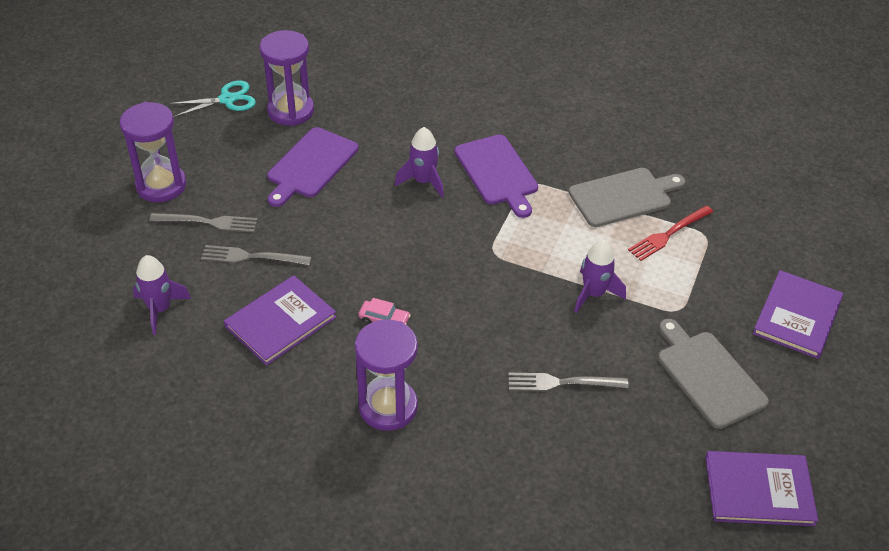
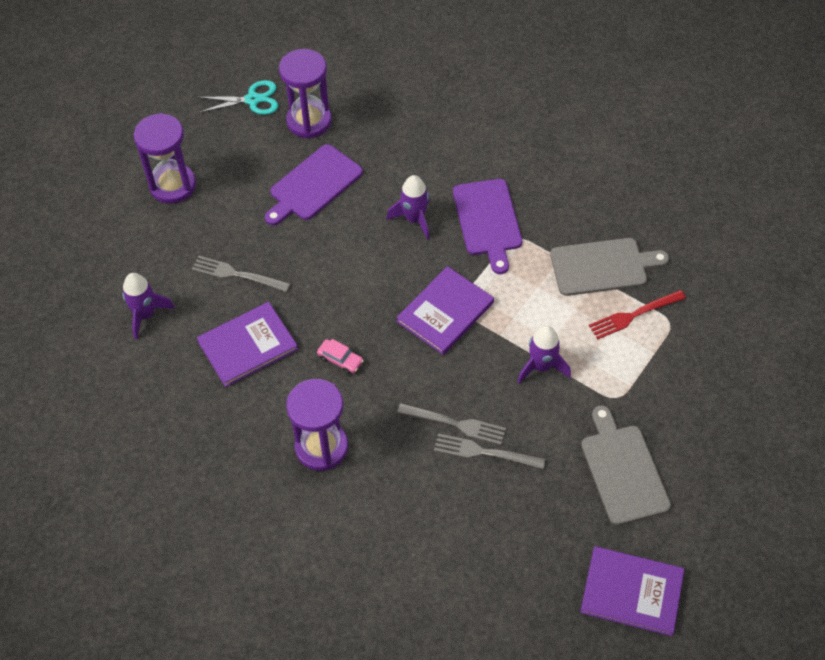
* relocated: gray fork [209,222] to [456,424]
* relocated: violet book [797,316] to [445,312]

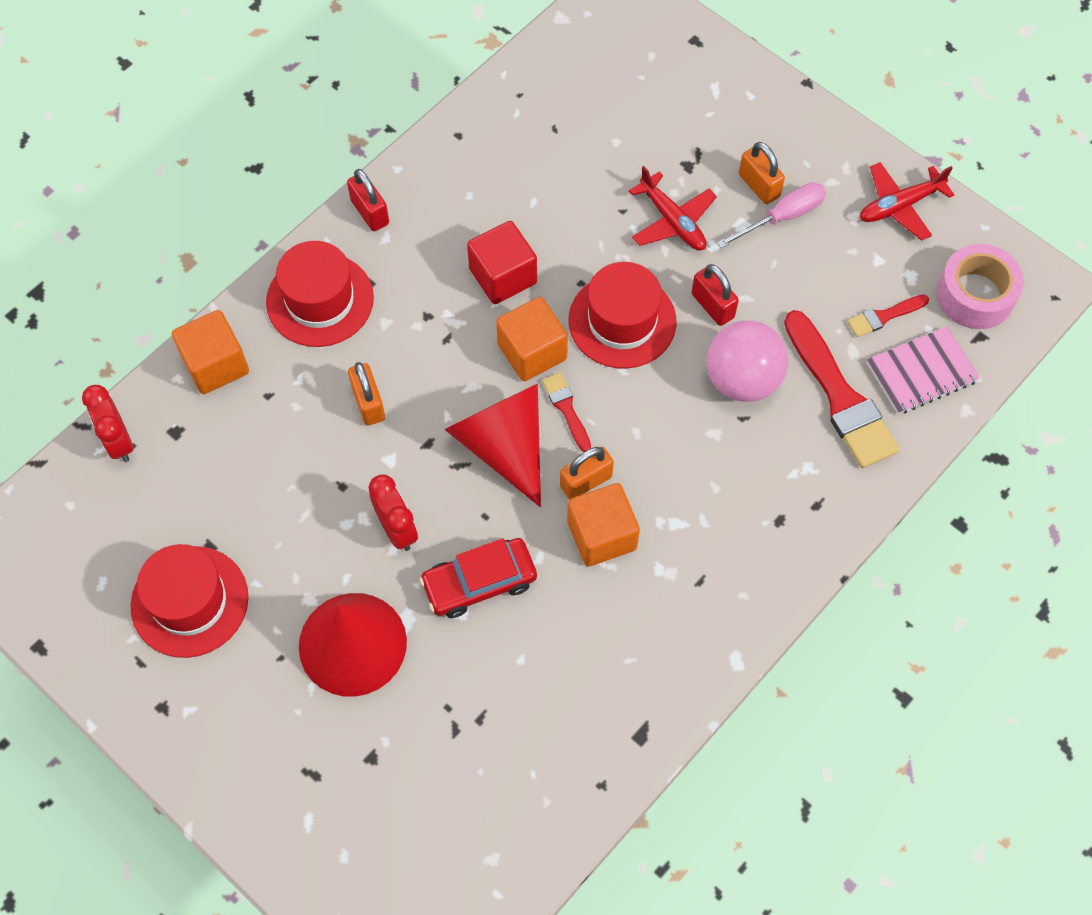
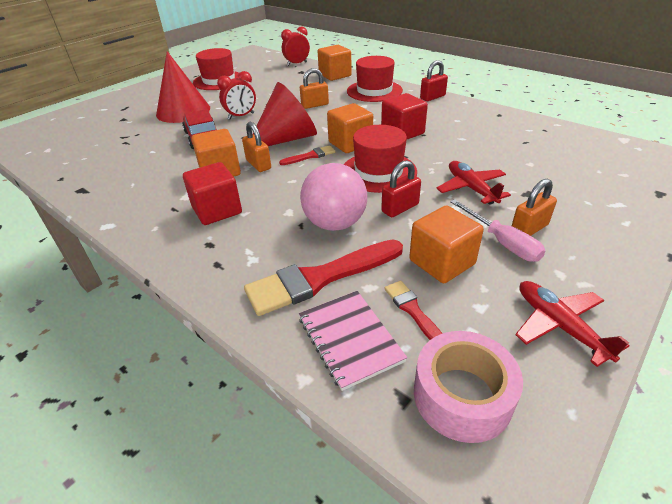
* spun: crimson toy plane [672,221] = [471,188] 105 degrees clockwise
* appeared: crimson cube [217,210]
* appeared: bright orange cube [442,262]

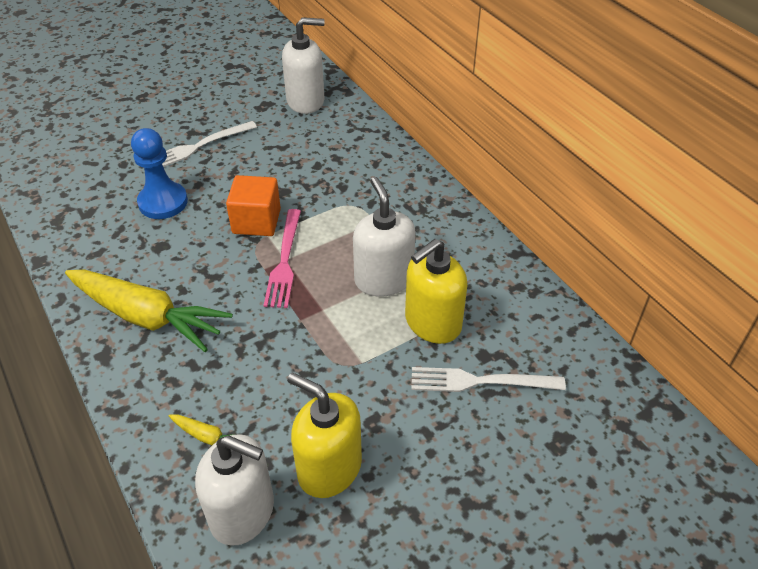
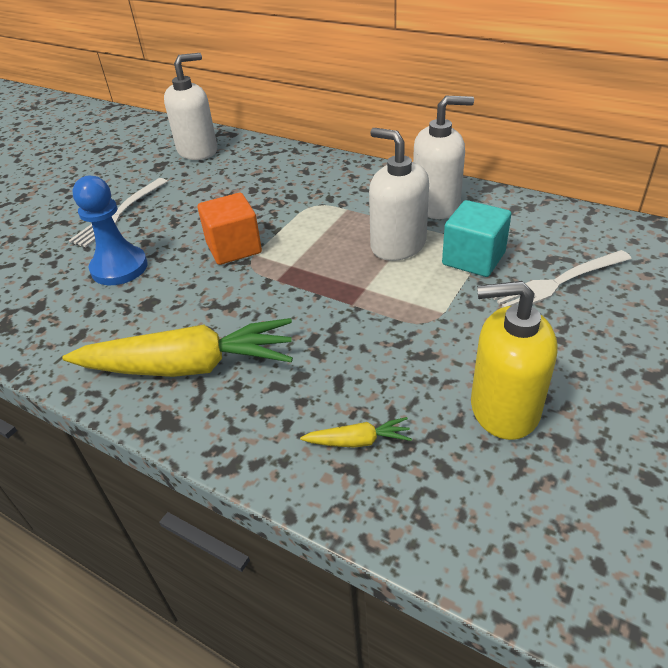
* missing: pink fork [284,261]
* exchanged: golden soap pump [432,323] to turquoise cube [473,258]
* relocated: pure white soap pump [243,512] to [436,205]

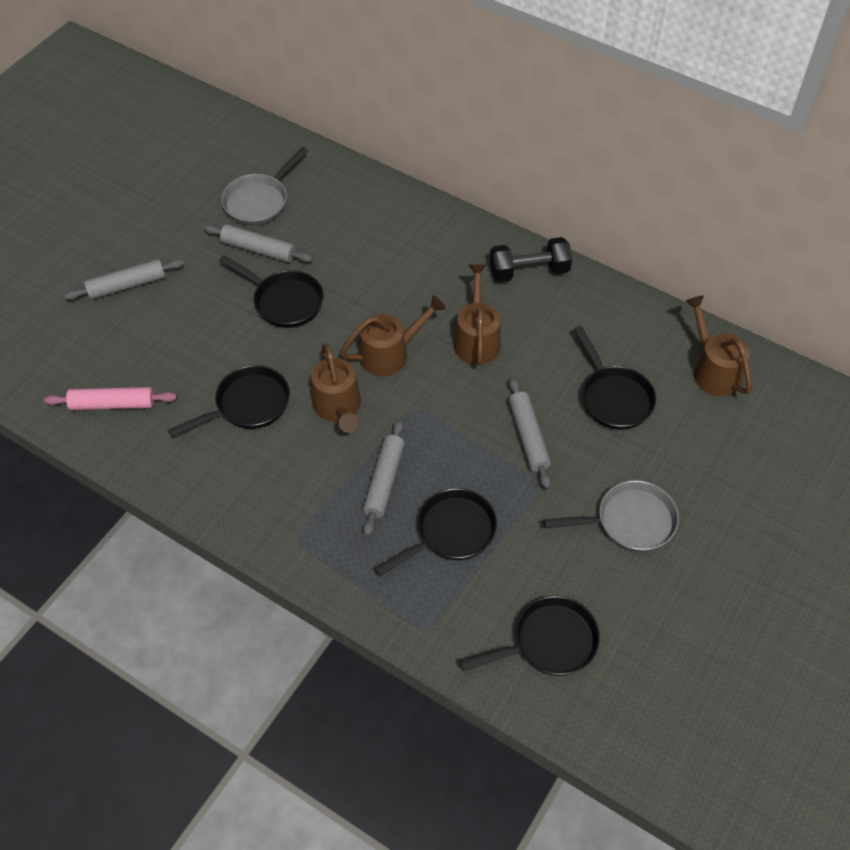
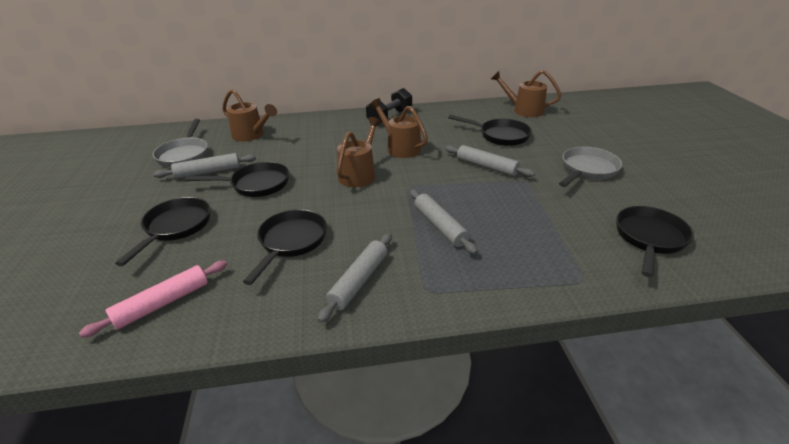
* relocated: gray dough roller [126,285] to [359,281]
* relocated: brown sprinkling can [338,408] to [251,135]
* relocated: ebony frying pan [450,533] to [175,227]

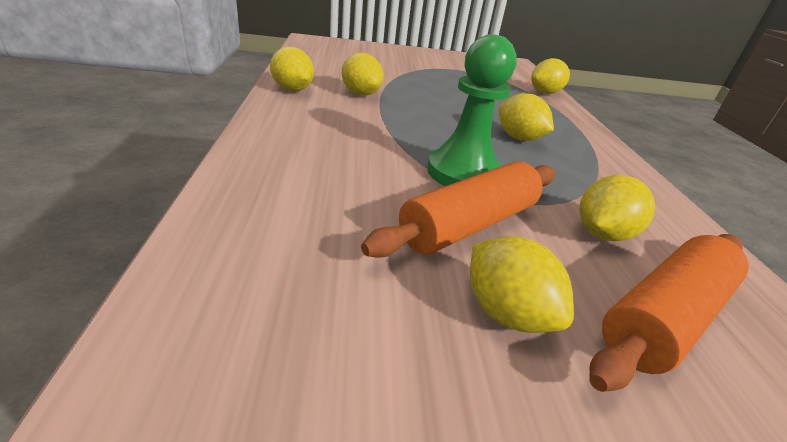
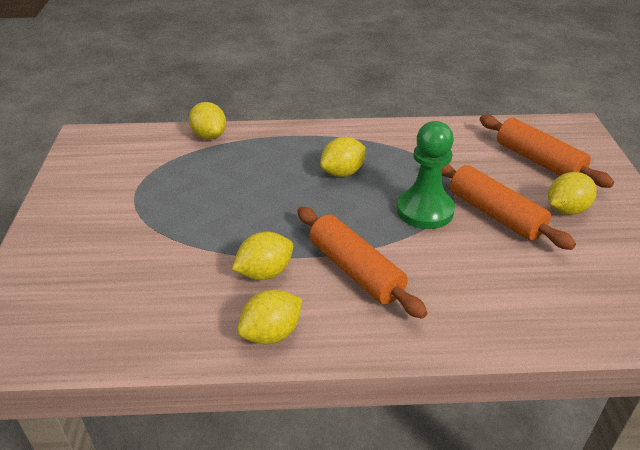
* missing: golden citrus fruit [602,234]
* appeared: bright orange dough roller [355,271]

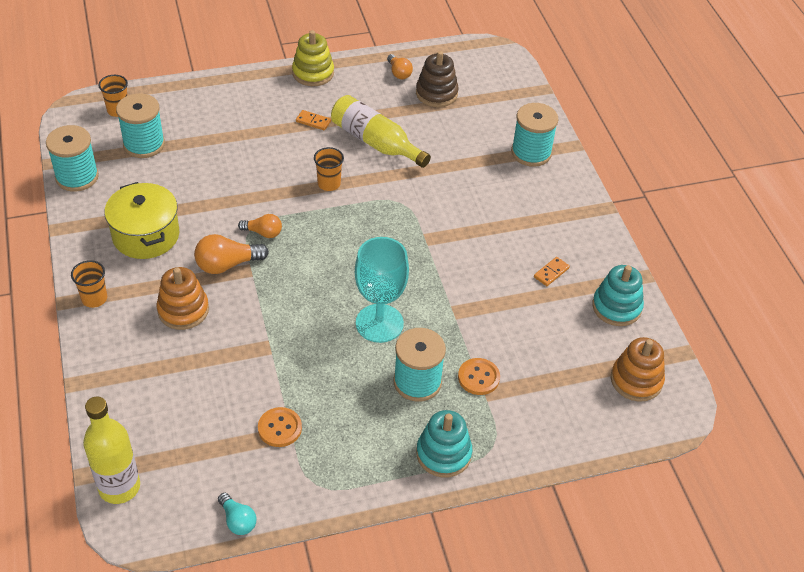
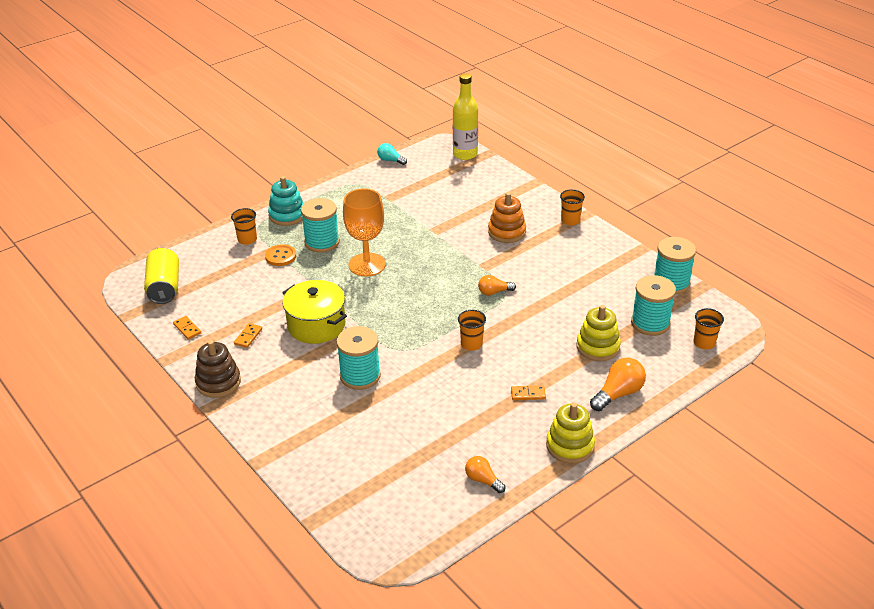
* relocated: brown stacking rings [436,93] to [218,382]
* missing: golden drink bottle [375,142]
* relocated: turquoise bobbin [531,153] to [360,376]
* relocated: golden cooking pot [146,235] to [316,325]
* relocated: bright orange light bulb [227,265] to [618,394]
* colour: turquoise wine glass [379,323] to bright orange wine glass [367,265]
* exchanged: turquoise stacking rings [616,307] to bright orange domino [187,329]
* exchanged: bright orange stacking rings [636,380] to golden soda can [164,287]
* missing: bright orange shirt button [280,428]
* appeared: bright orange tumbler [247,239]
* appeared: golden stacking rings [598,347]

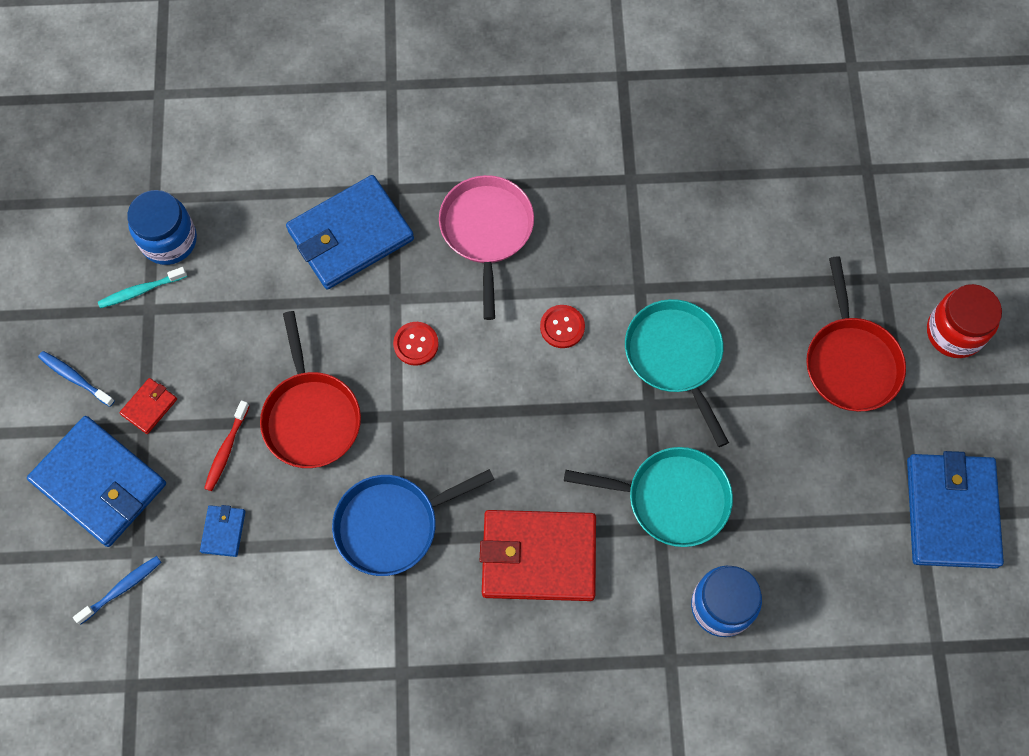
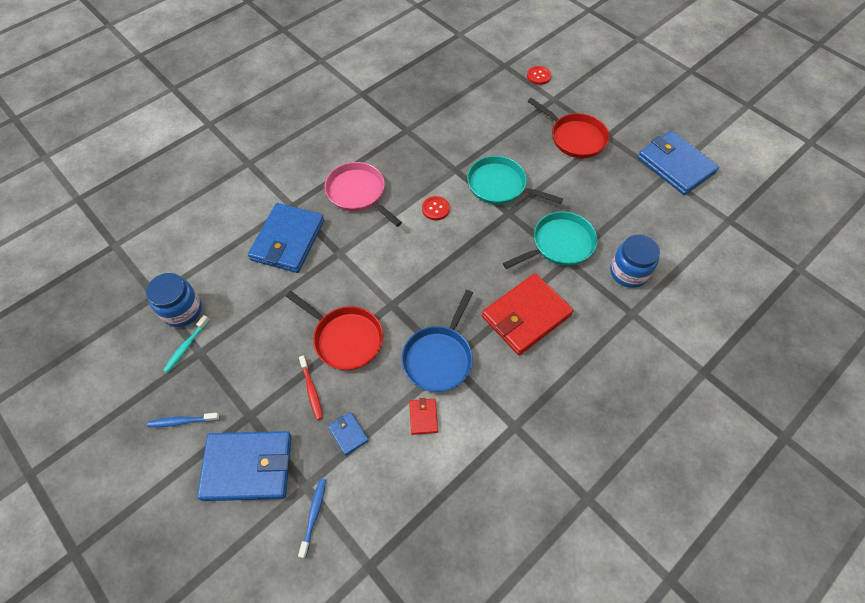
* missing: crimson jar [954,332]
* relocated: crimson shirt button [416,344] to [538,76]
* relocated: crimson wallet [149,407] to [423,417]

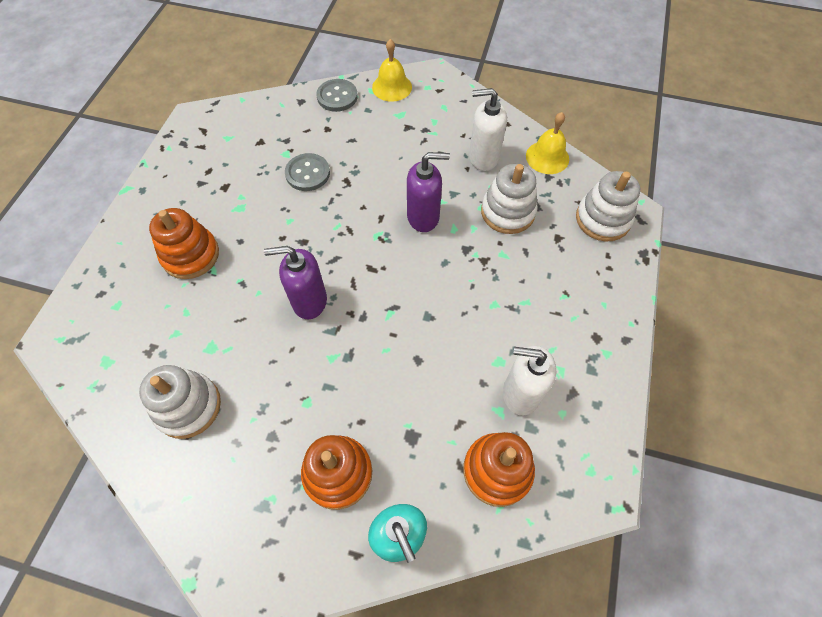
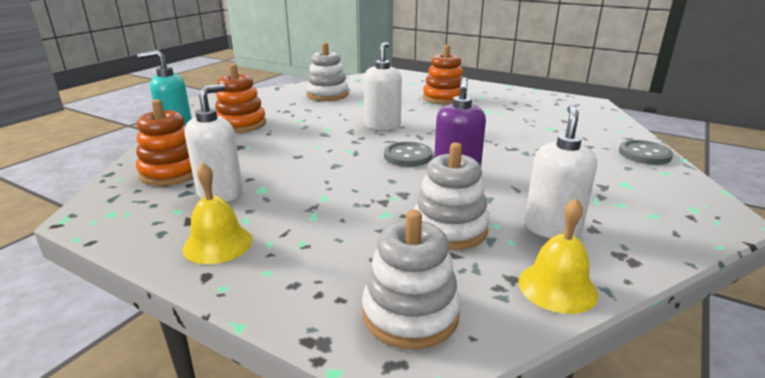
* relocated: golden bell [392,87] to [218,244]
* relocated: gray shirt button [307,173] to [408,156]
* colour: violet soap pump [309,301] to pure white soap pump [382,126]

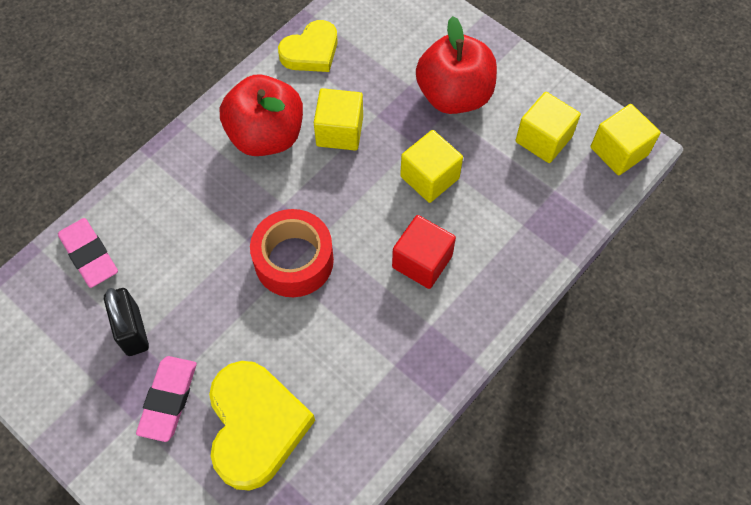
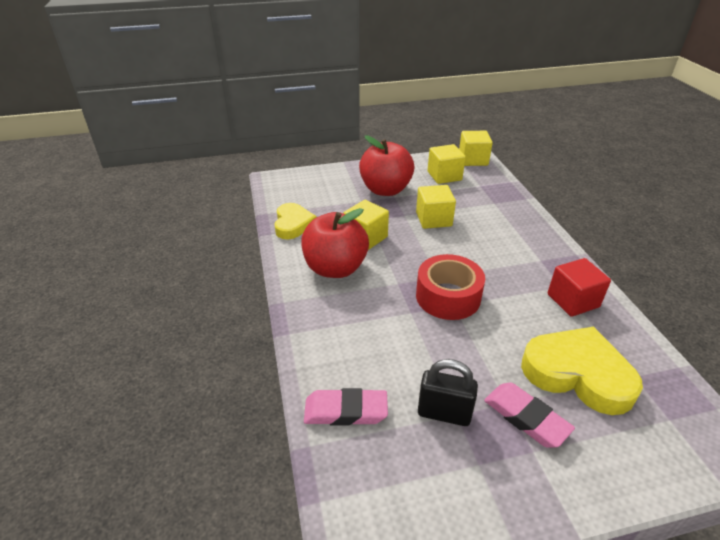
* relocated: crimson cube [422,261] to [573,300]

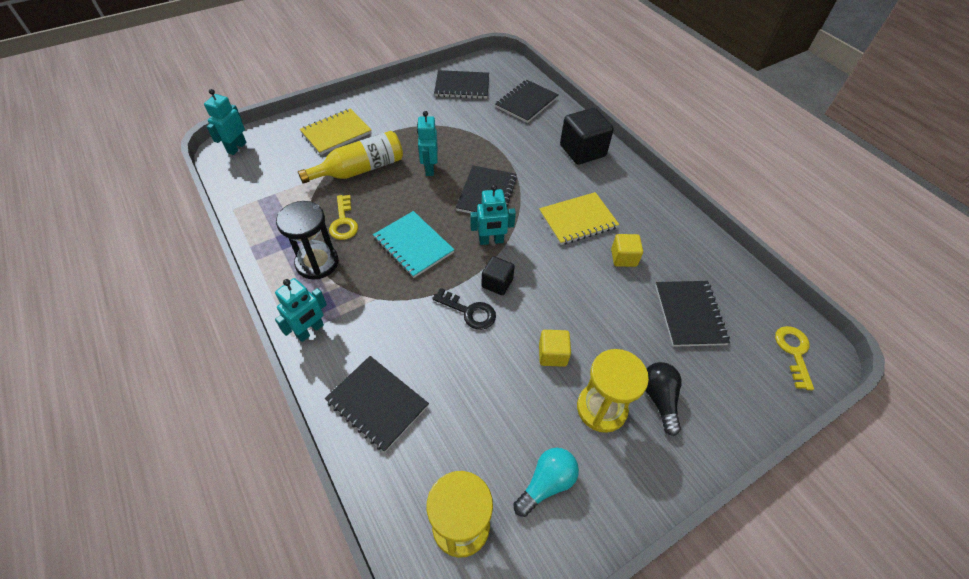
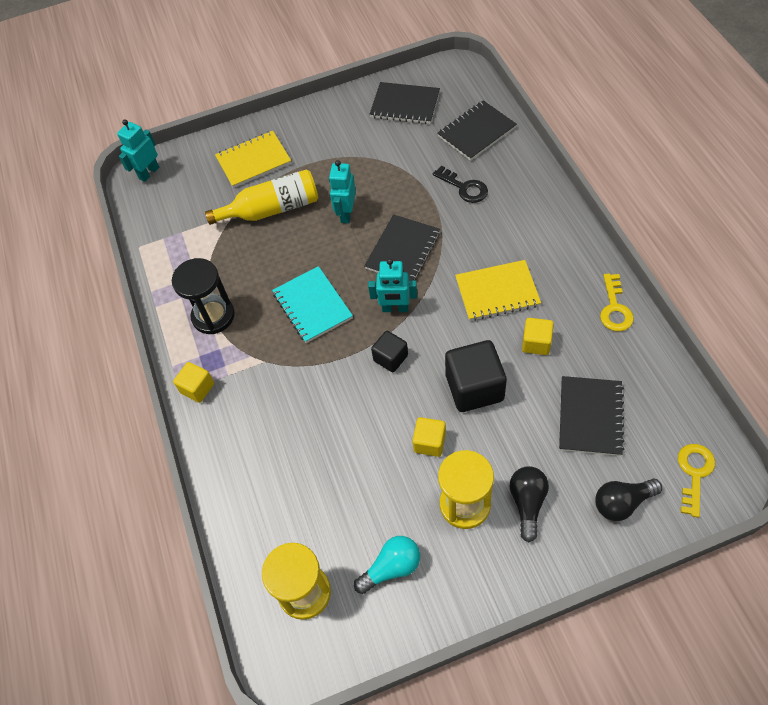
* relocated: ebony cube [582,151] to [474,388]
* relocated: golden door key [343,222] to [614,308]
* exchanged: turquoise robot figure [310,331] to golden cube [197,388]
* relocated: ebony door key [469,312] to [464,187]
* missing: ebony exercise book [377,403]
* appeared: ebony light bulb [622,502]

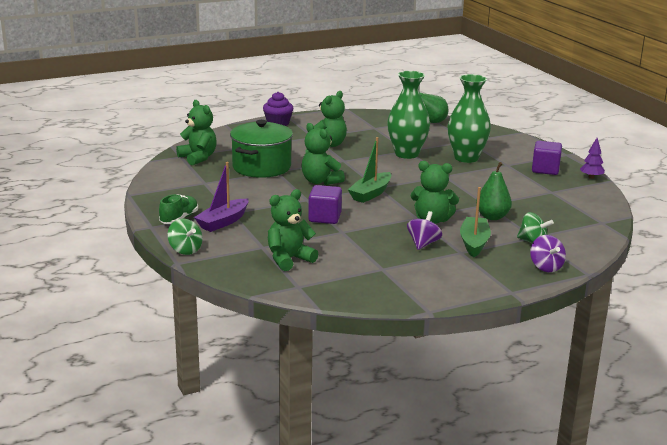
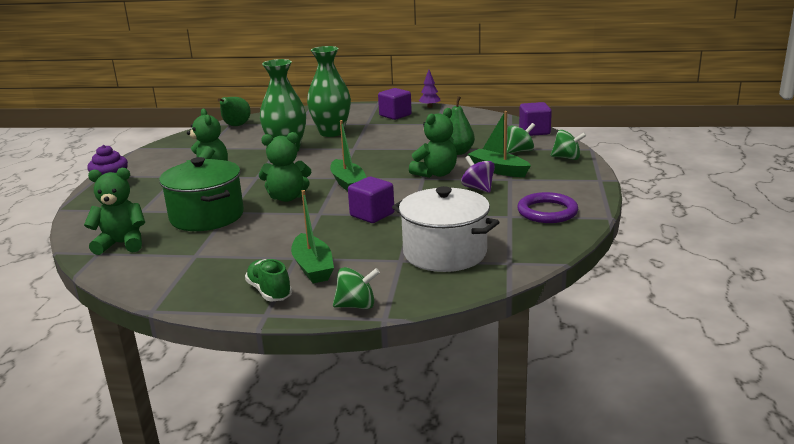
* colour: violet sailboat [223,222] to green sailboat [313,267]
* exchanged: green stuffed bear [289,259] to pure white cooking pot [445,253]
* colour: violet spinning top [546,267] to green spinning top [567,158]
* appeared: violet cube [534,131]
* appeared: violet torus [547,212]

